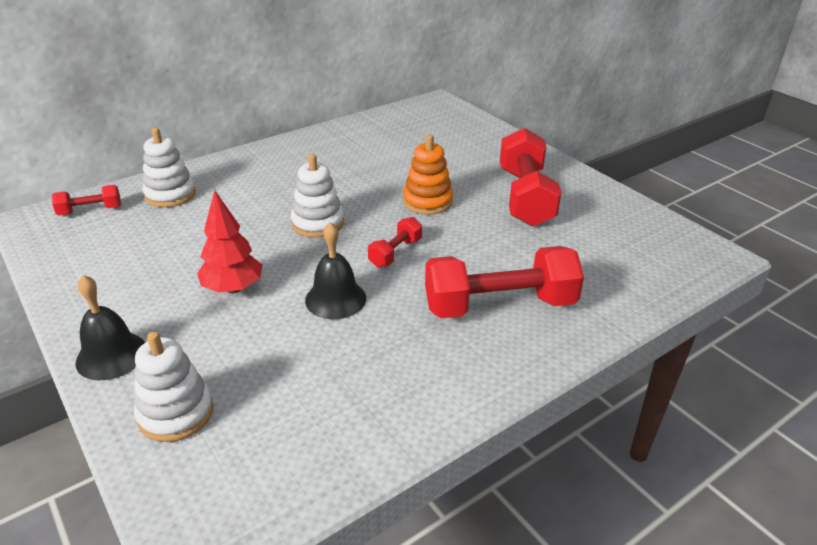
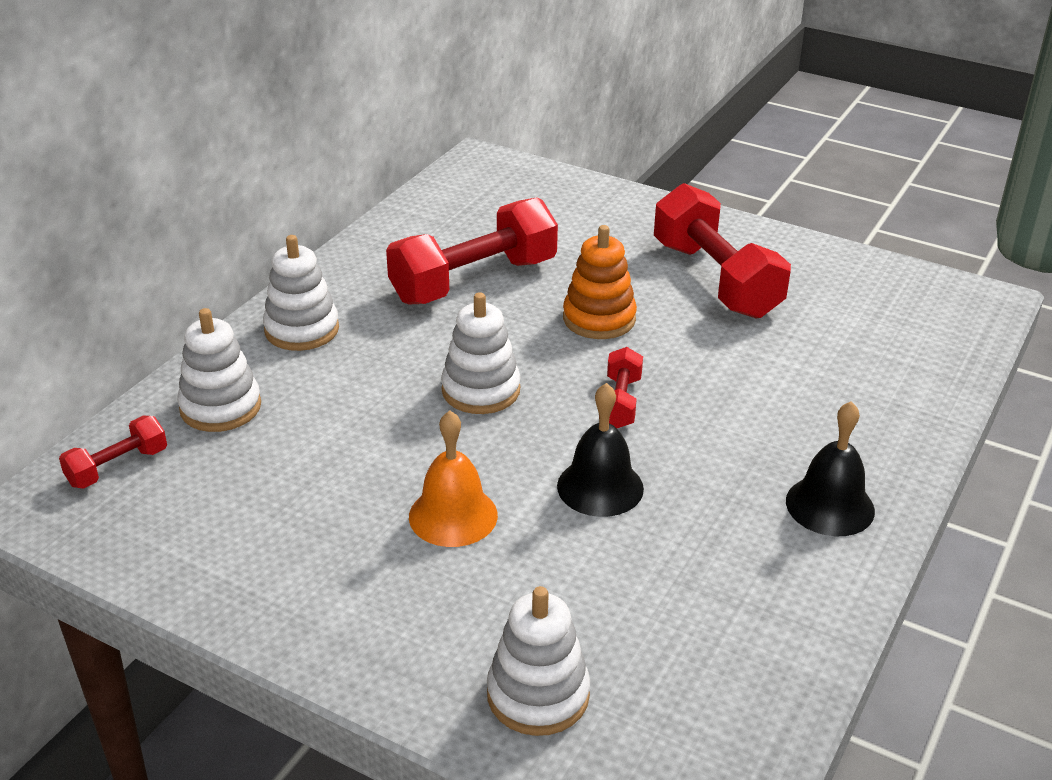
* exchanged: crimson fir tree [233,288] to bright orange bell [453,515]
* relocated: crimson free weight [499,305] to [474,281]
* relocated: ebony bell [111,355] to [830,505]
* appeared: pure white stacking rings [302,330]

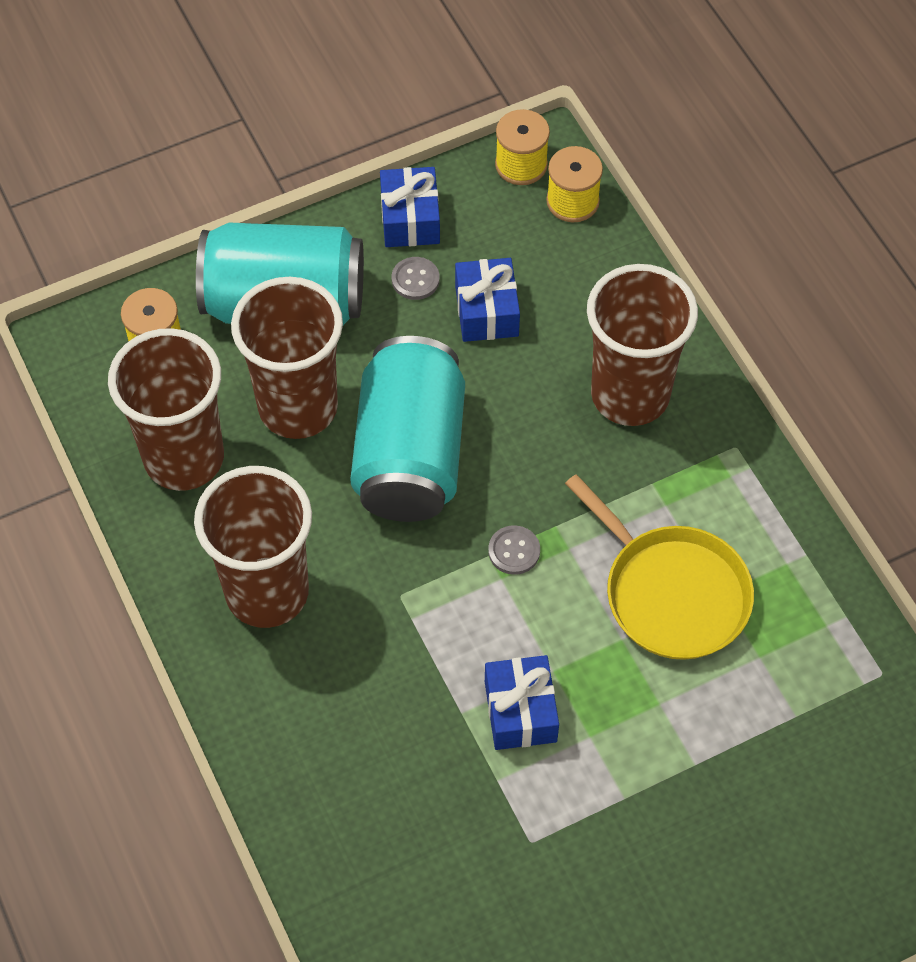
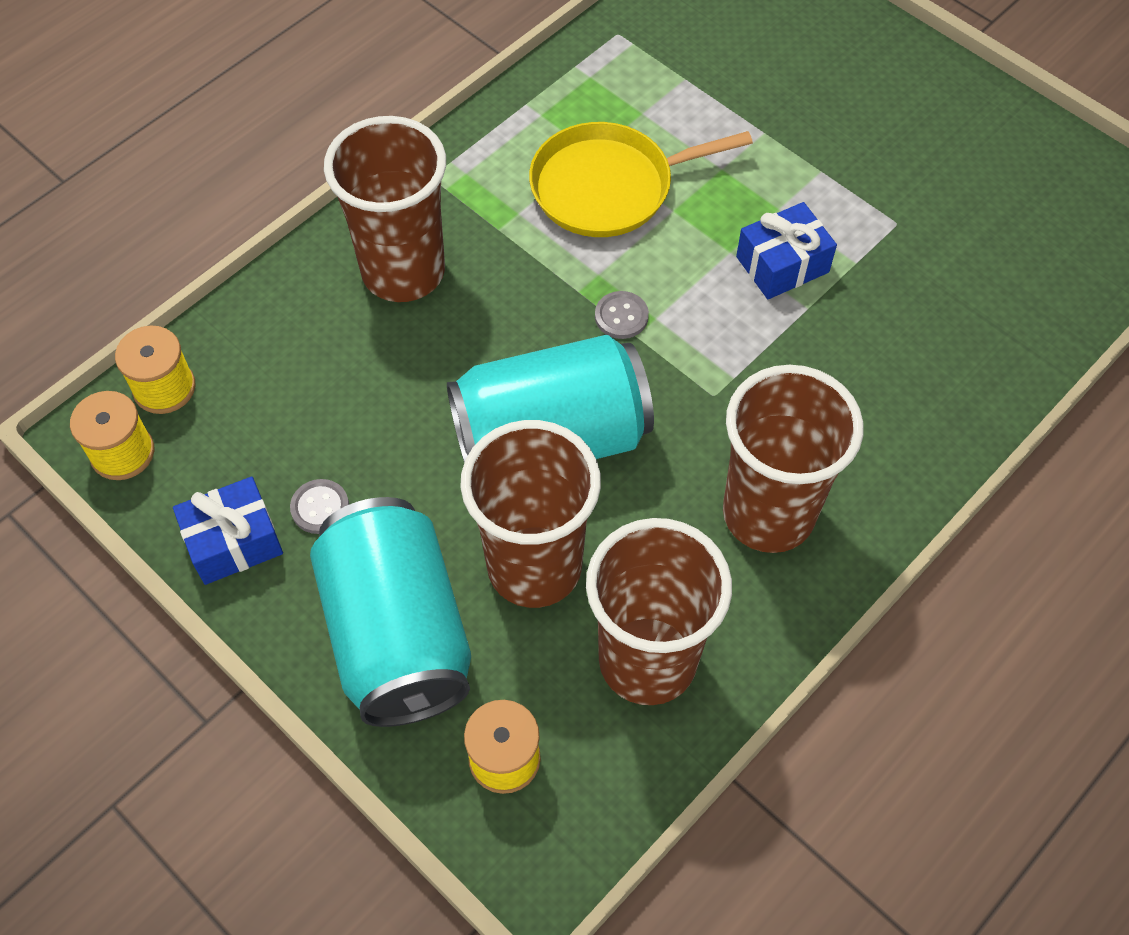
* missing: royal blue gift [486,311]
* spun: golden frying pan [671,593] = [609,187] 135 degrees counterclockwise

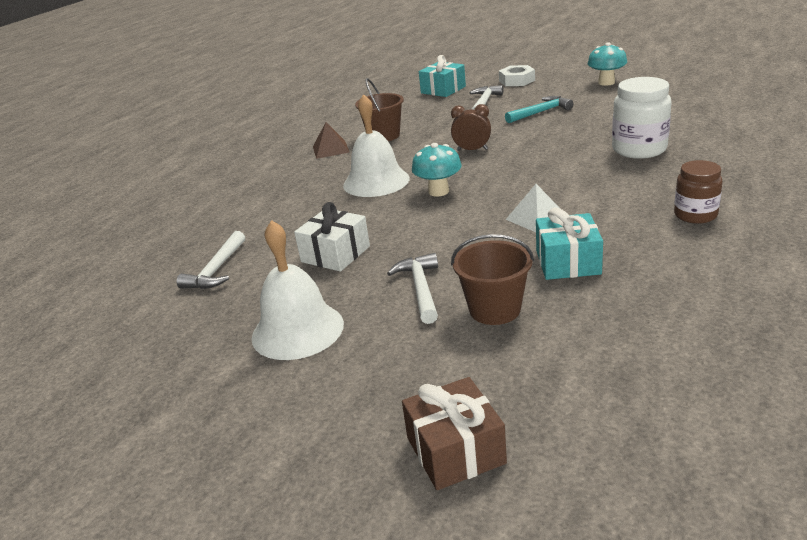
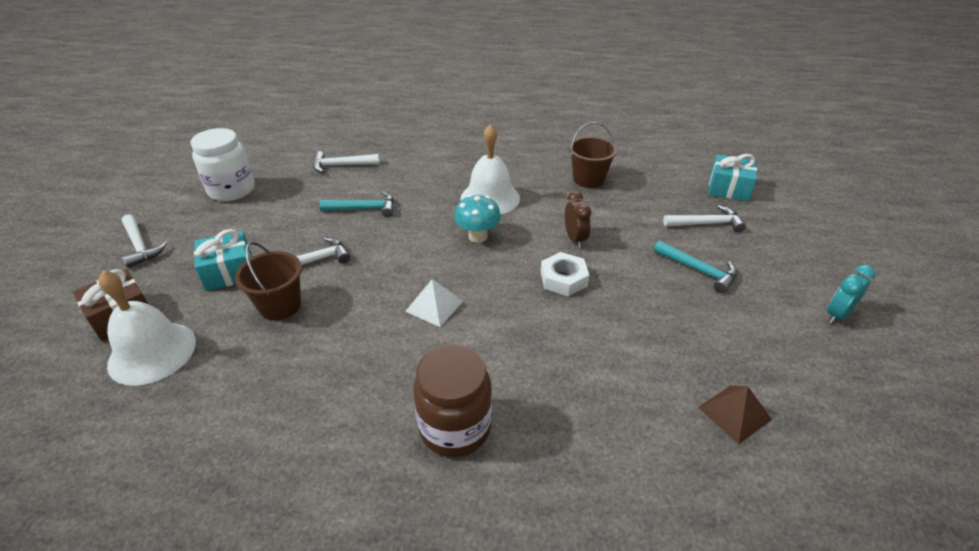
* exchanged: turquoise fungus [606,82] to turquoise alarm clock [837,314]
* relocated: pure white nut [517,81] to [563,279]
* relocated: pure white jar [639,149] to [232,190]
* relocated: brown pyramid [330,149] to [734,413]
* size: brown jar [695,215] = [455,428] x1.55
* exchanged: pure white gift [335,254] to turquoise claw hammer [364,209]
* relocated: turquoise gift [568,262] to [229,272]
* relocated: pure white bell [297,330] to [152,352]
* appeared: pure white claw hammer [140,246]

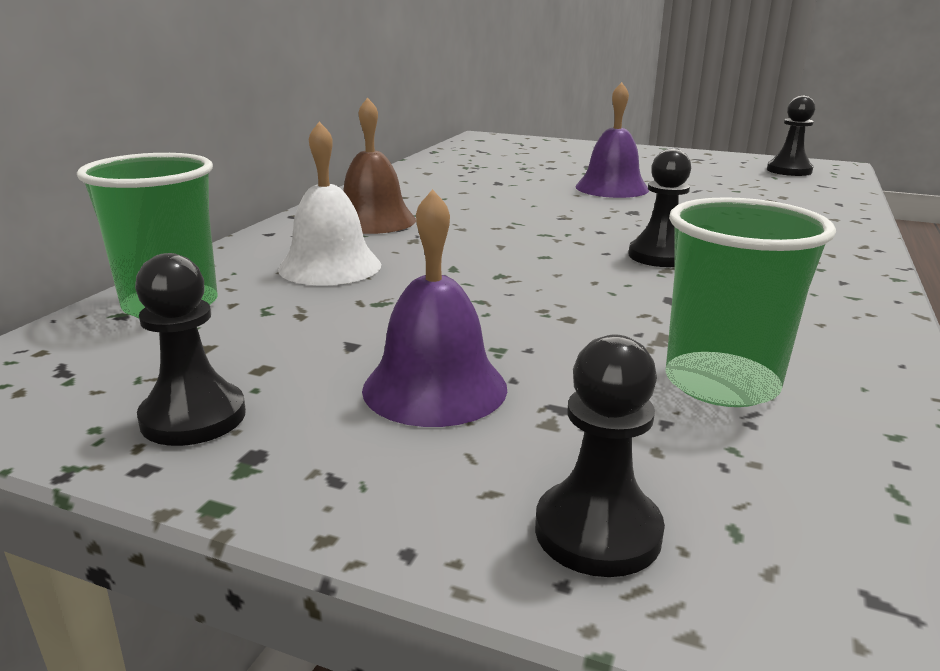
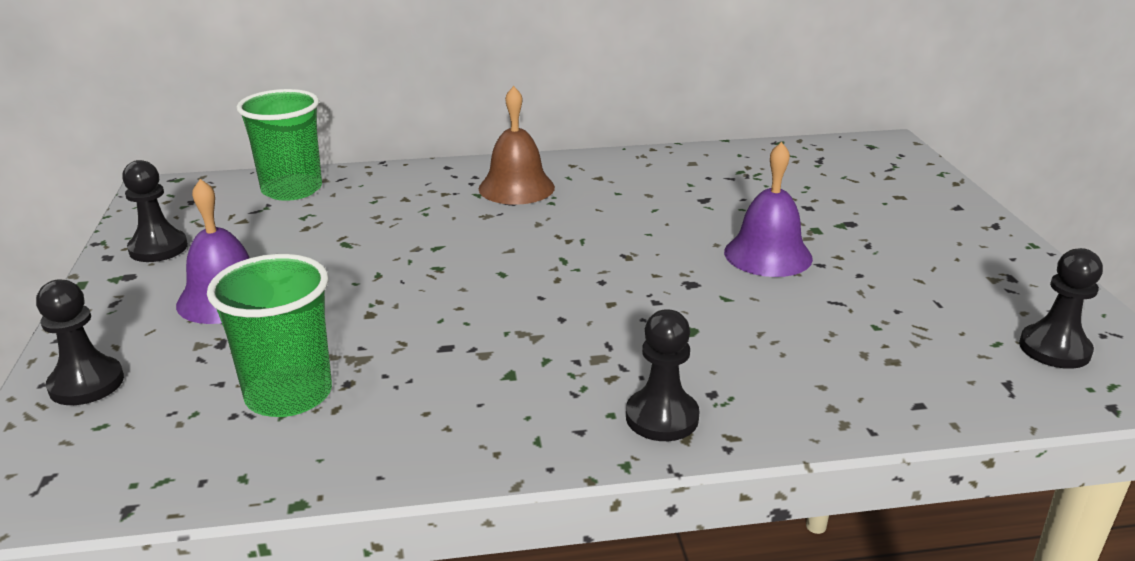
* missing: pure white bell [330,266]
* relocated: ebony game pawn [660,256] to [662,417]

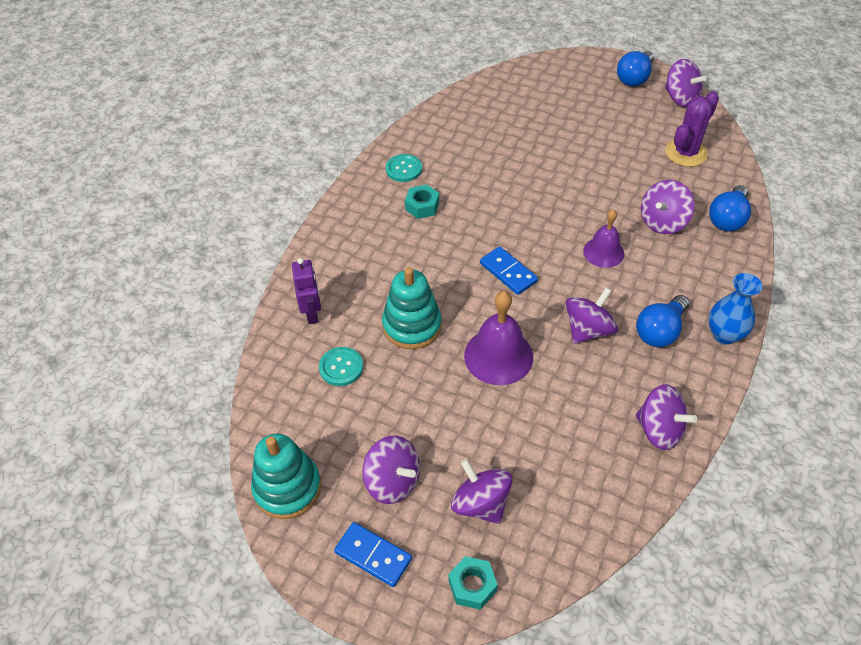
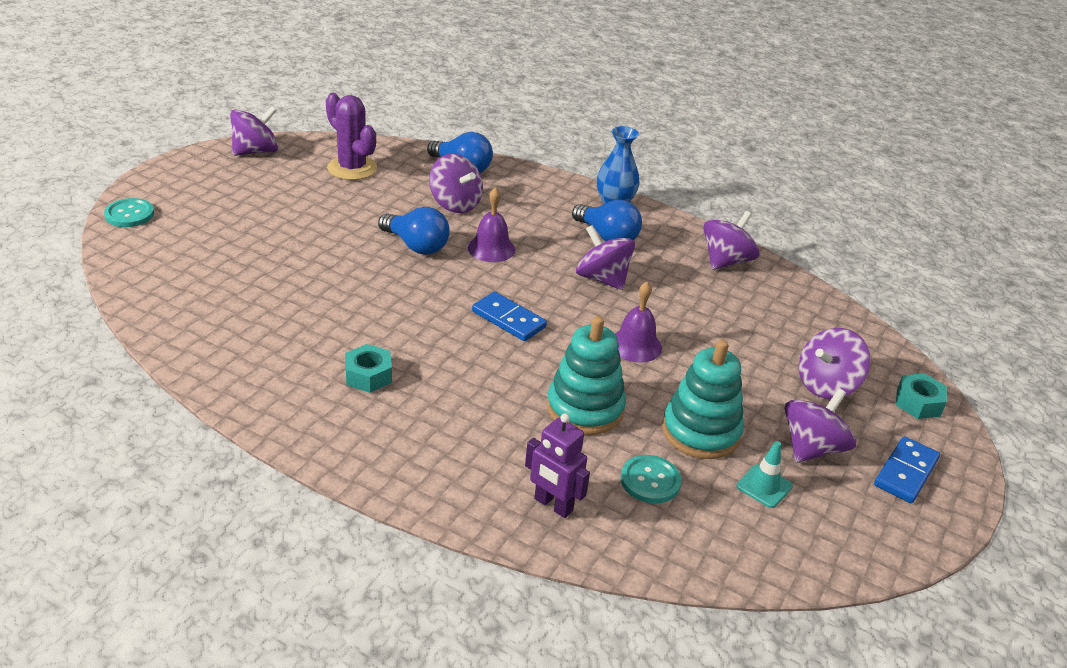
* relocated: royal blue light bulb [634,78] to [416,246]
* relocated: turquoise shirt button [404,169] to [129,214]
* spun: royal blue domino [508,272] = [509,319] 75 degrees clockwise
* spun: violet robot figure [312,313] = [553,505] 135 degrees counterclockwise
* size: violet bell [498,356] = [635,345] x0.65
* relocated: turquoise stacking rings [287,488] to [701,432]
* appeared: turquoise traffic cone [764,486]

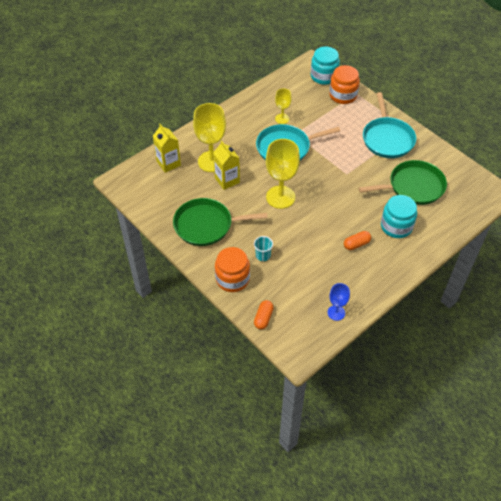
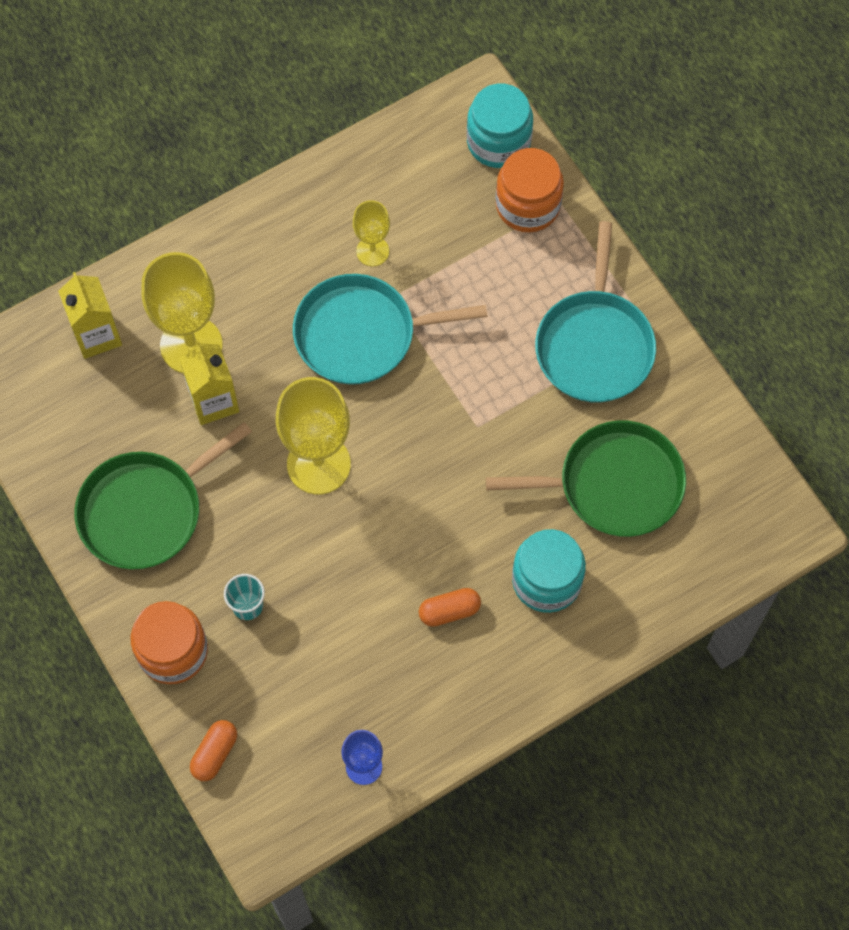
* spun: green frying pan [206,225] = [146,510] 45 degrees counterclockwise

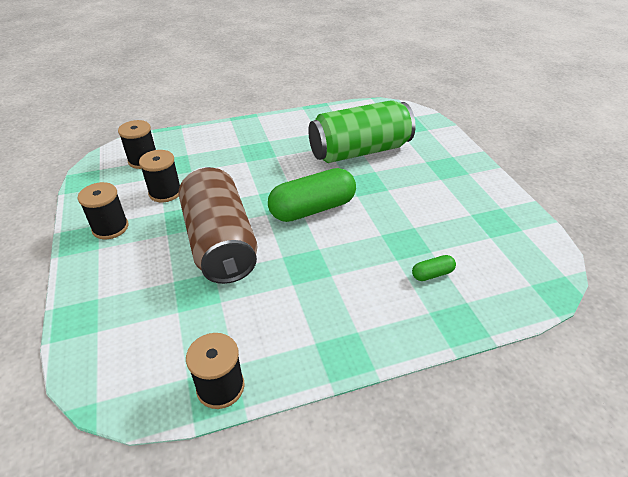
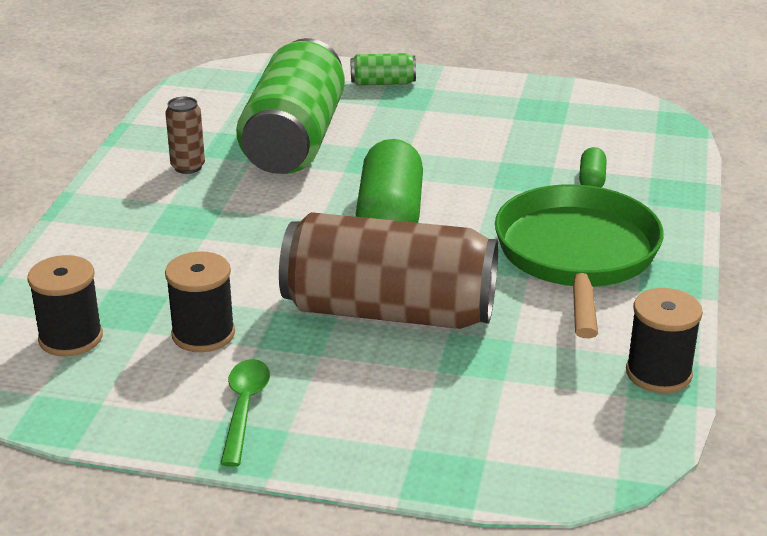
* exchanged: ebony bobbin [110,227] to green spoon [244,408]
* appeared: green soda can [383,83]
* appeared: brown soda can [188,167]
* appeared: green frying pan [577,256]

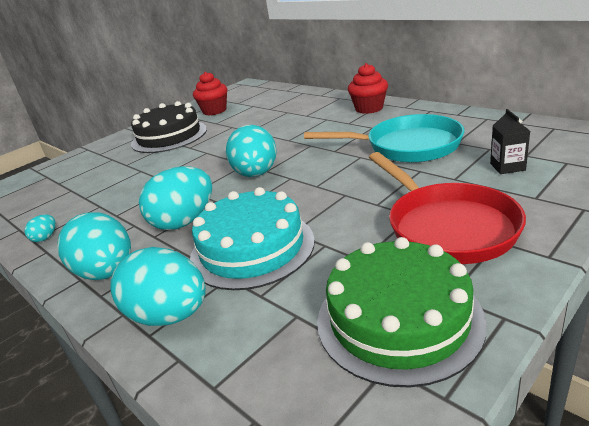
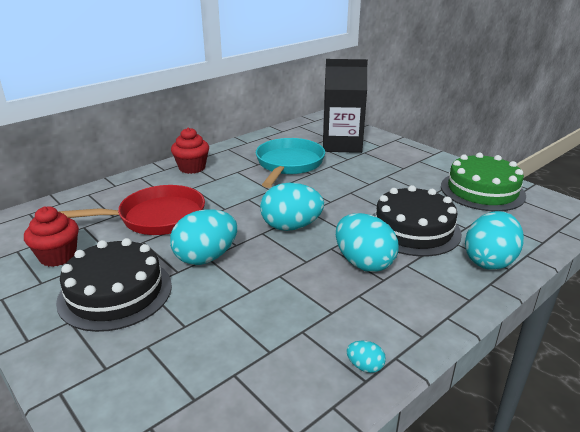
* size: ebony juice carton [507,167] = [342,144] x2.45
* relocated: crimson frying pan [447,227] to [156,218]
* colour: turquoise gateau [252,248] to ebony gateau [413,229]
* relocated: turquoise egg shape [107,273] to [206,257]

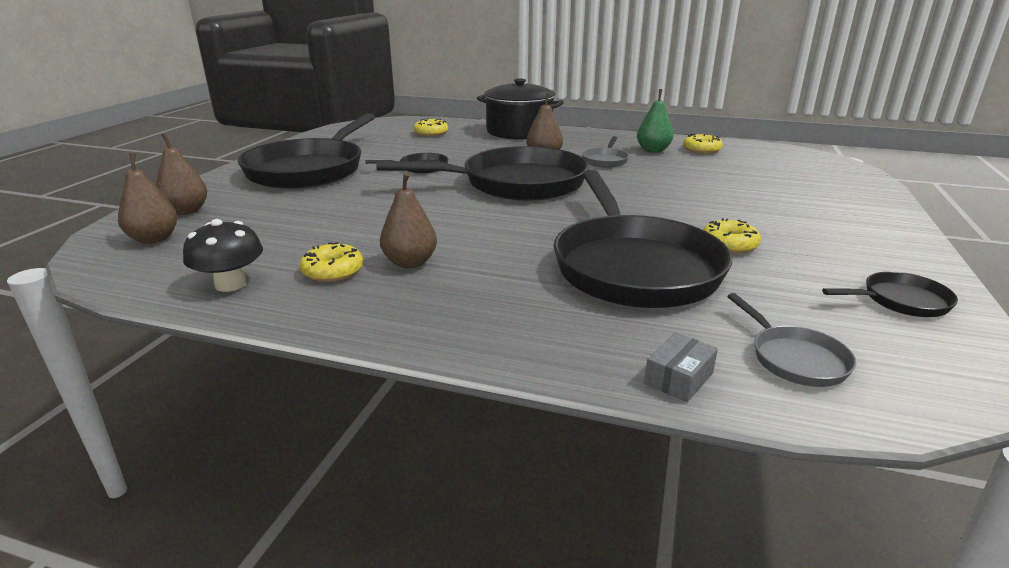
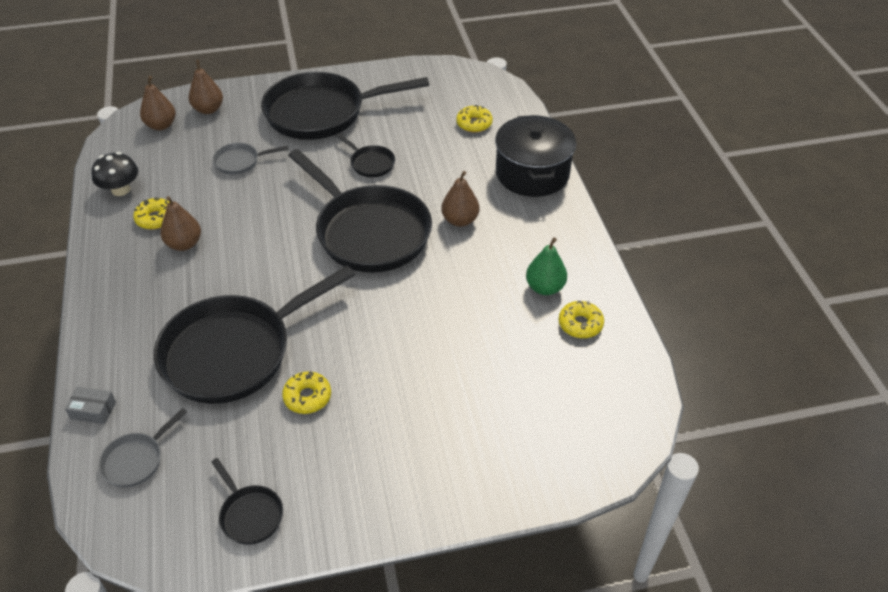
* relocated: gray frying pan [605,160] to [240,161]

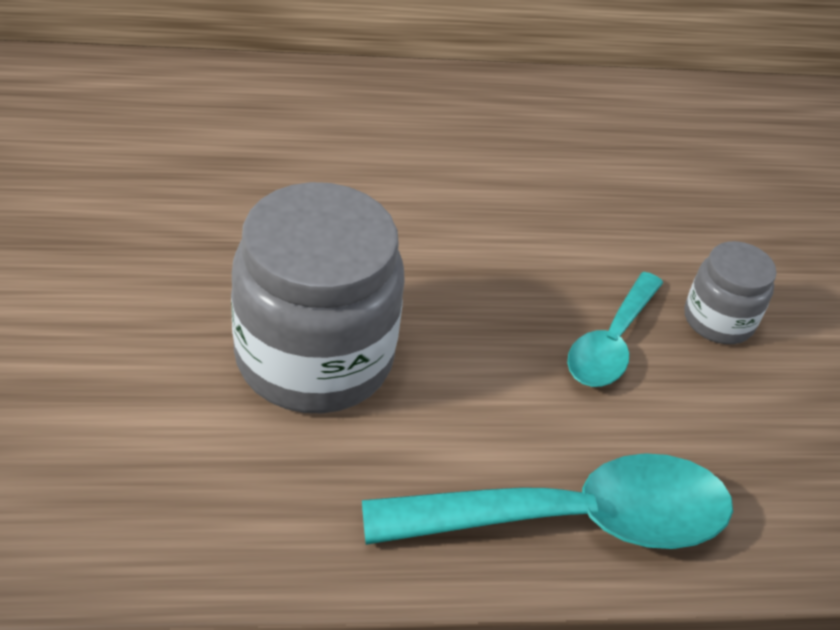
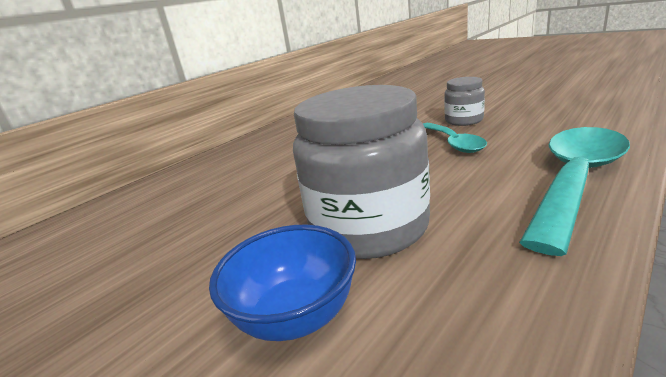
* appeared: royal blue bowl [295,316]

